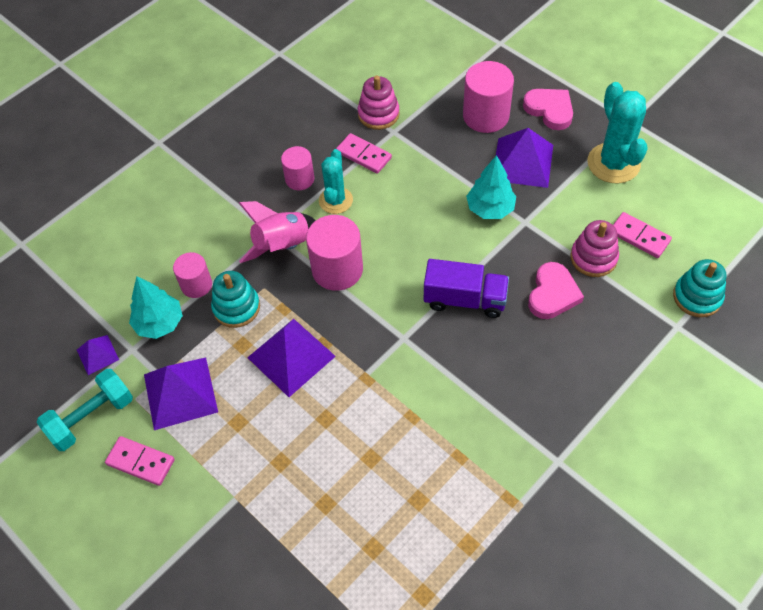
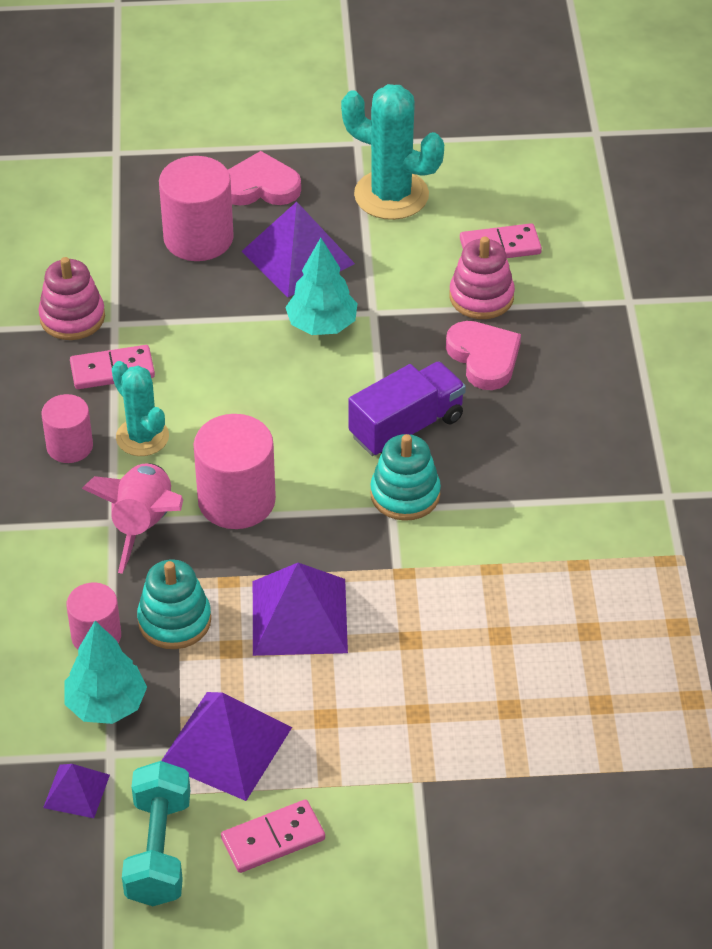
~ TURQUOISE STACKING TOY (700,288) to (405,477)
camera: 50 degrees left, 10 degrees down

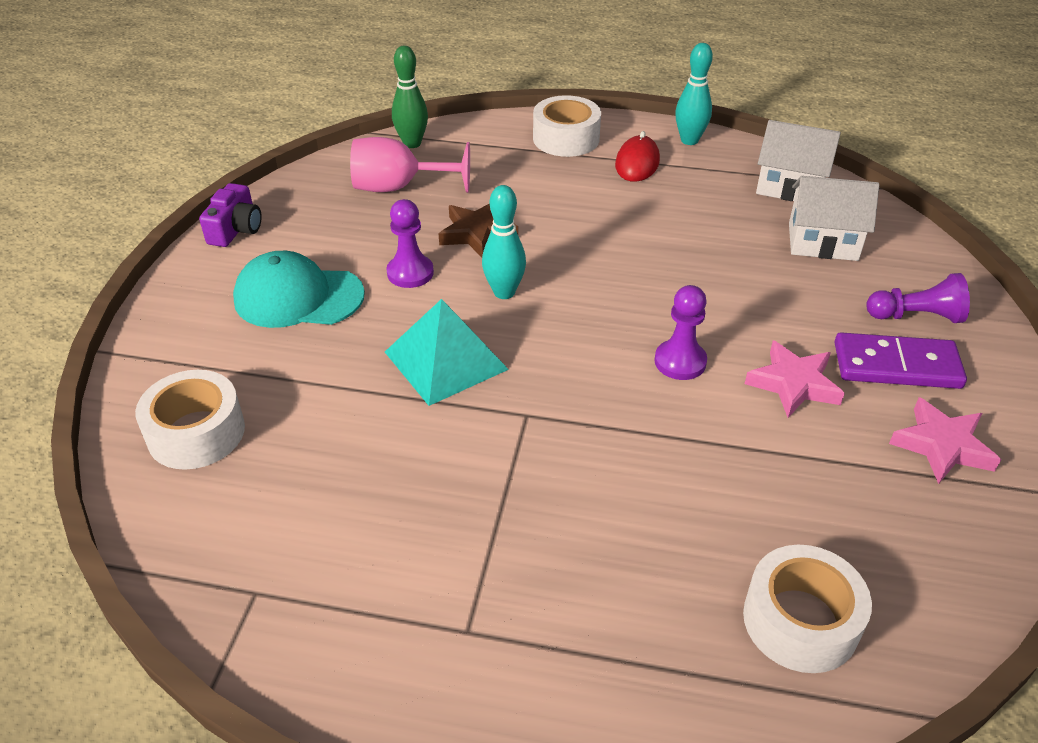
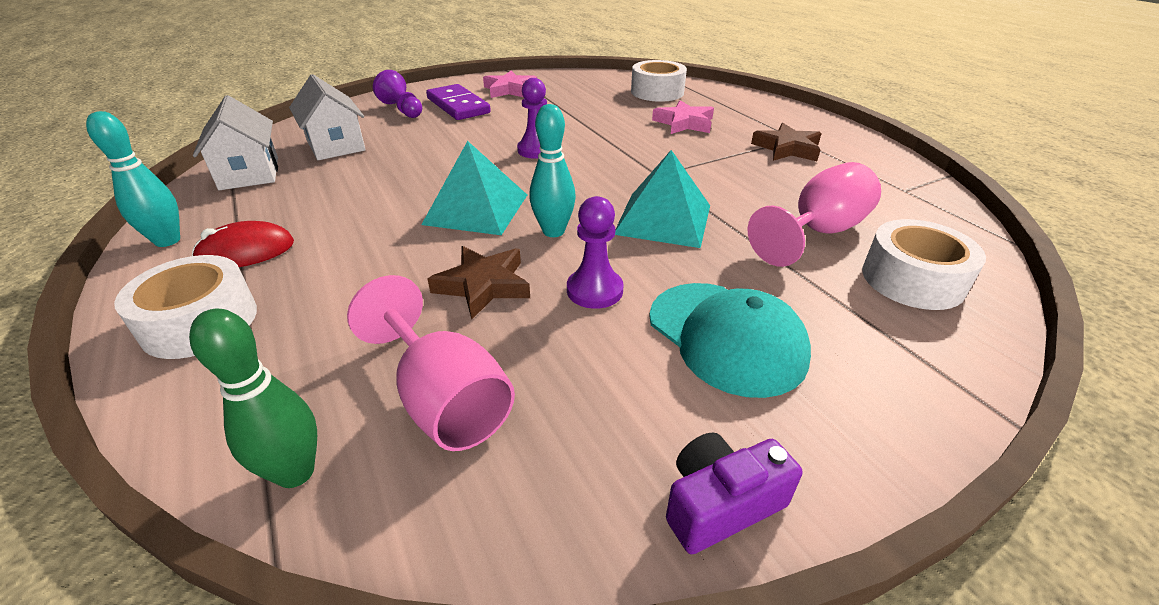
+ TURQUOISE PYRAMID (474,188)
+ PINK GOBLET (814,214)
+ BROWN STAR (786,142)
~ PINK STAR (795,379) to (683,117)
camera: 130 degrees left, 5 degrees down

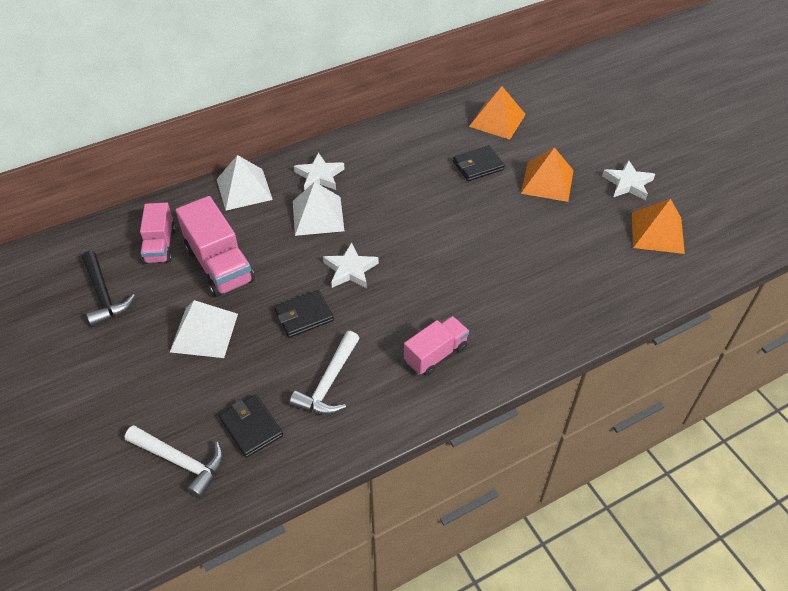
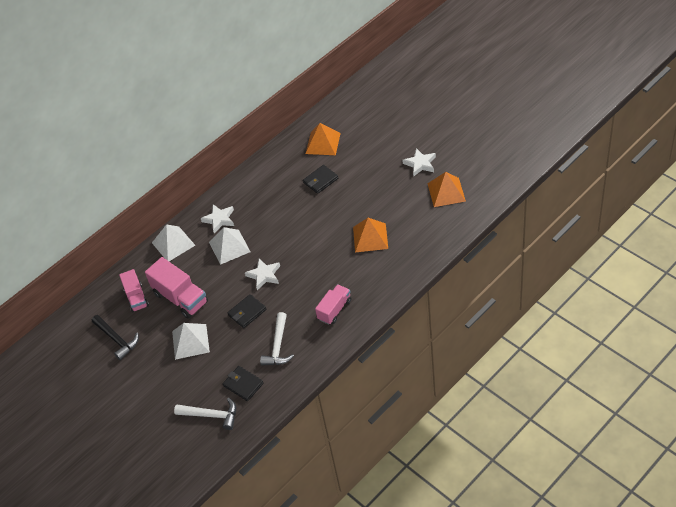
~ ORANGE PYRAMID (547,174) to (370,235)
camera: 10 degrees left, 0 degrees up

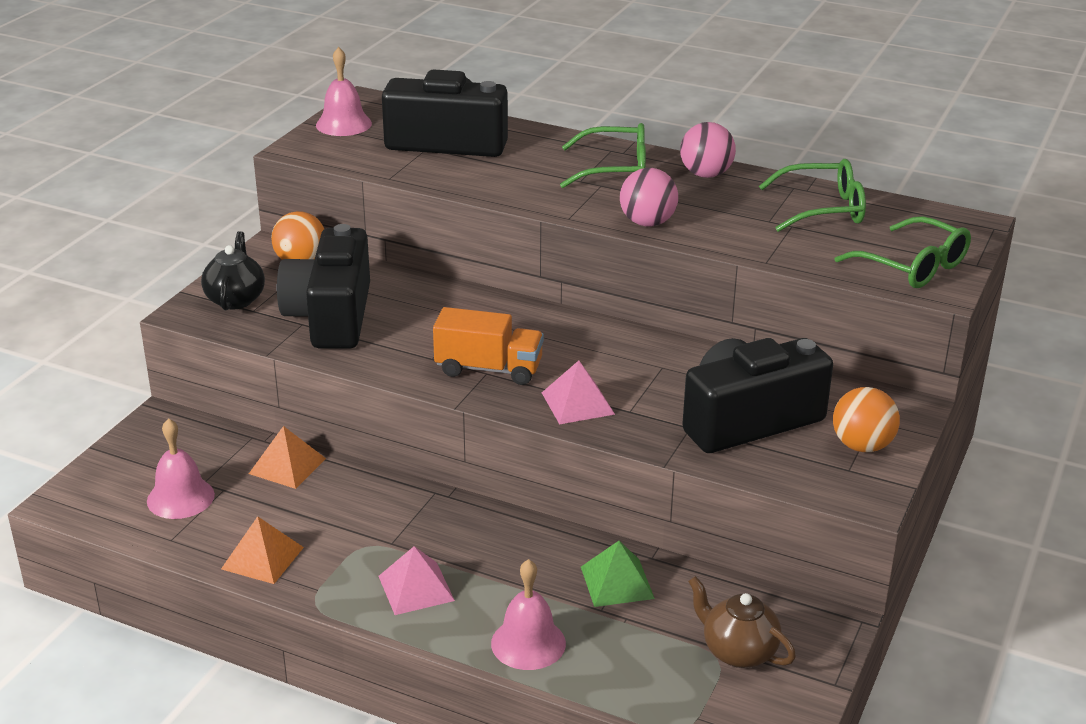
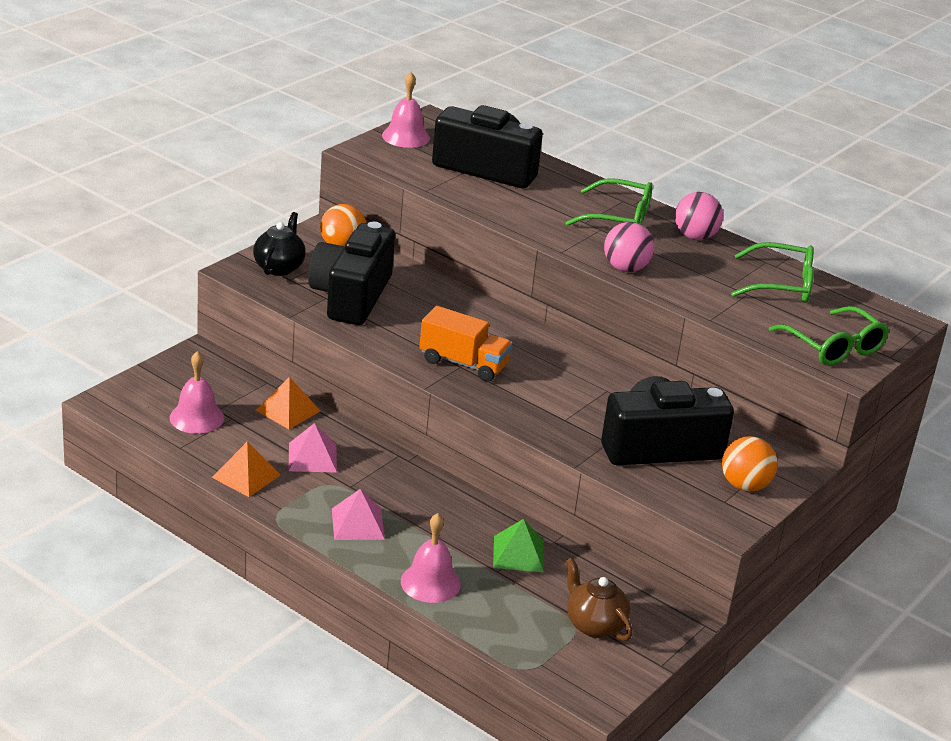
~ PINK PYRAMID (578,392) to (313,448)
camera: 10 degrees right, 0 degrees up

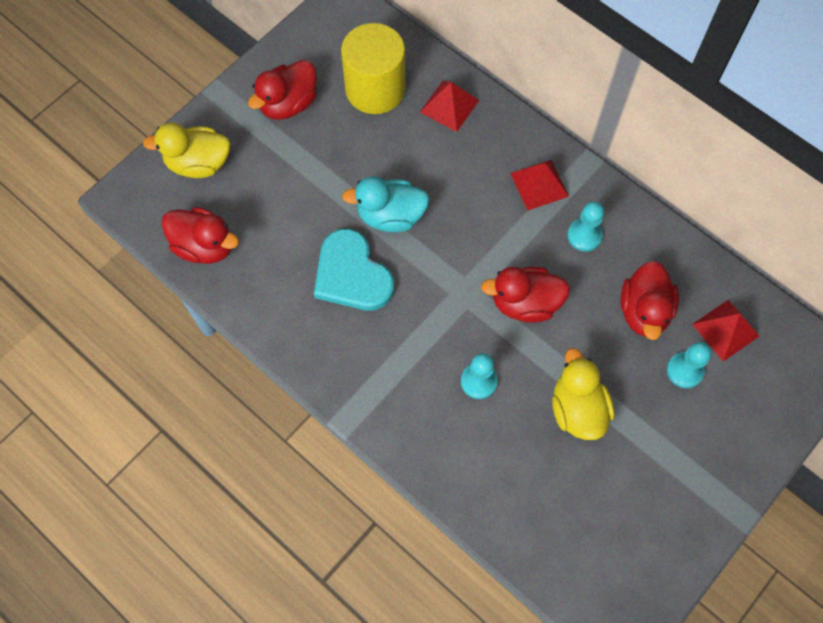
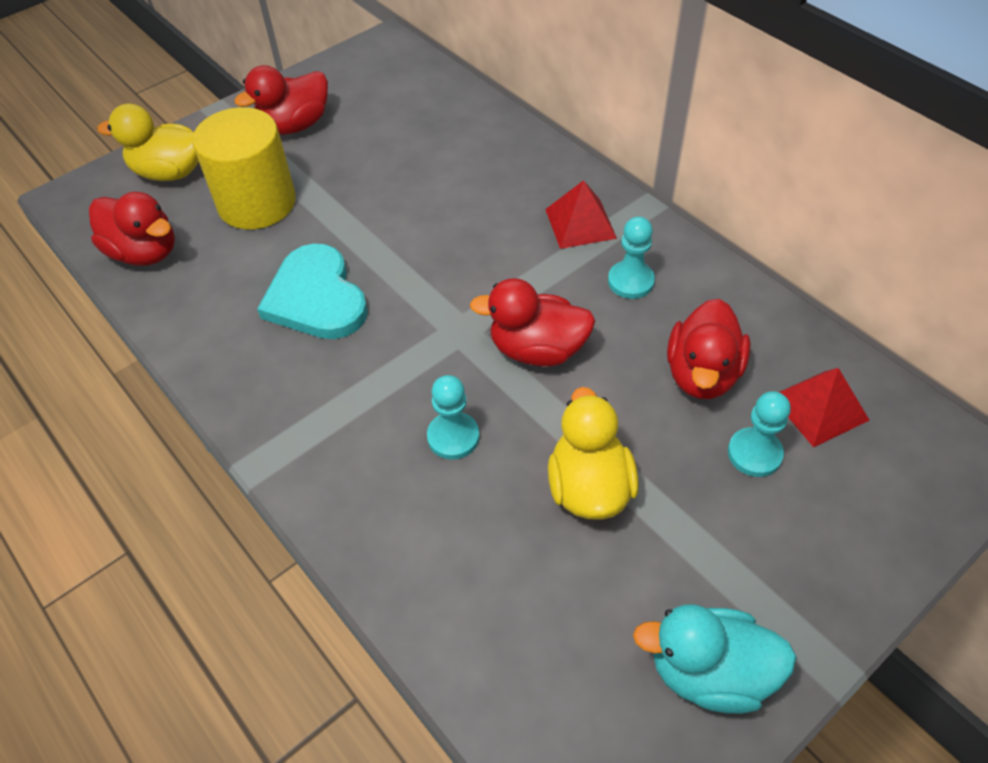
- RED PYRAMID (449,106)
~ YELLOW CYLINDER (373,68) to (244,168)
~ TURQUOISE DUCK (386,204) to (715,659)
camera: 10 degrees right, 15 degrees down

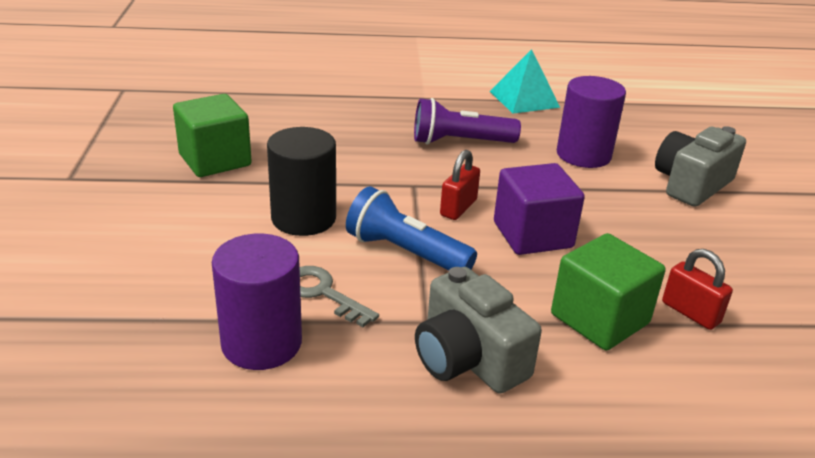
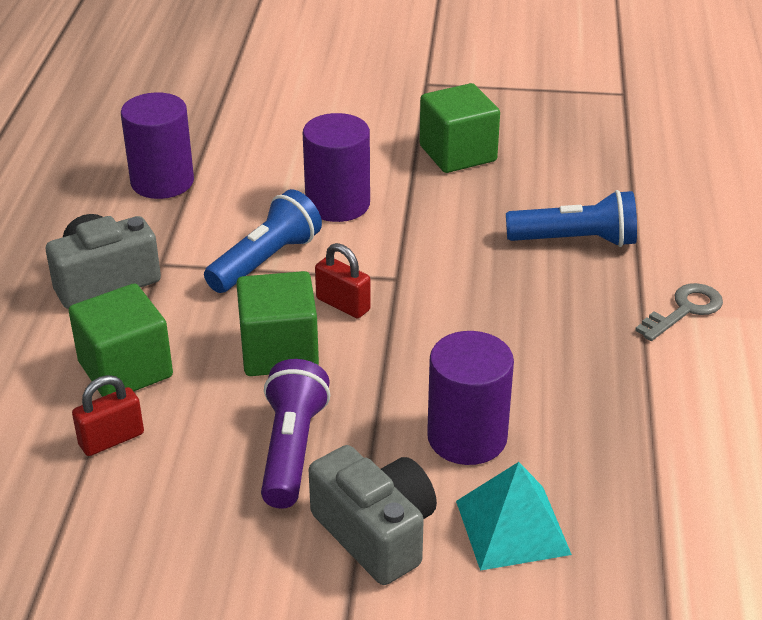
+ BLUE FLASHLIGHT (571,218)
~ GREY KEY (339,296) to (679,312)
~ PURPLE FLASHLIGHT (467,121) to (295,434)
~ TURQUOISE PYRAMID (525,81) to (514,516)
~ BLACK CYLINDER (301,181) to PURPLE CYLINDER (336,167)
~ PURPLE CUBE (539,209) to GREEN CUBE (277,323)
camera: 100 degrees right, 5 degrees up

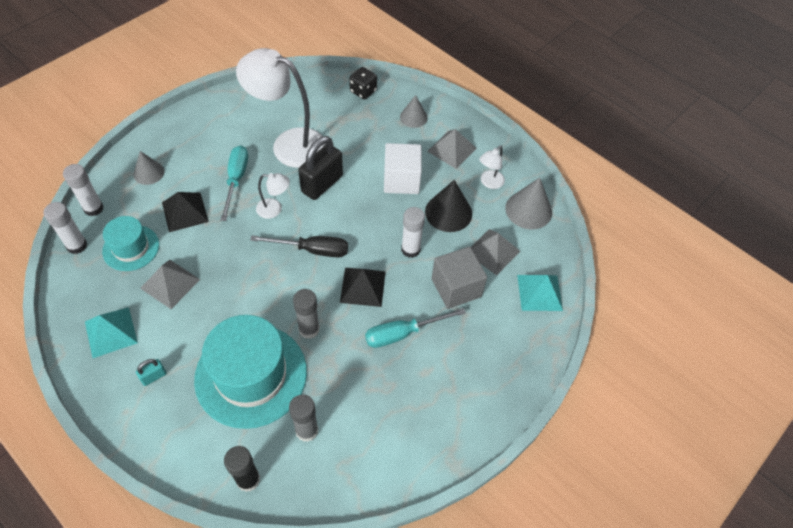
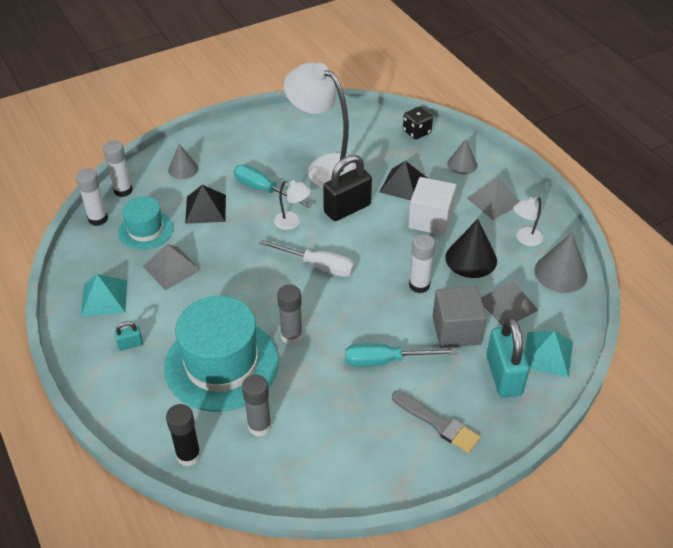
+ GREY BRUSH (436,422)
+ TURQUOISE PADLOCK (508,357)
~ BLACK PYRAMID (363,287) to (403,181)
~ BLACK SCREWDRIVER (299,246) to WHITE SCREWDRIVER (307,258)
~ TURQUOISE SCREWDRIVER (234,183) = (273,186) 75 degrees counterclockwise
camera: 20 degrees right, 10 degrees down

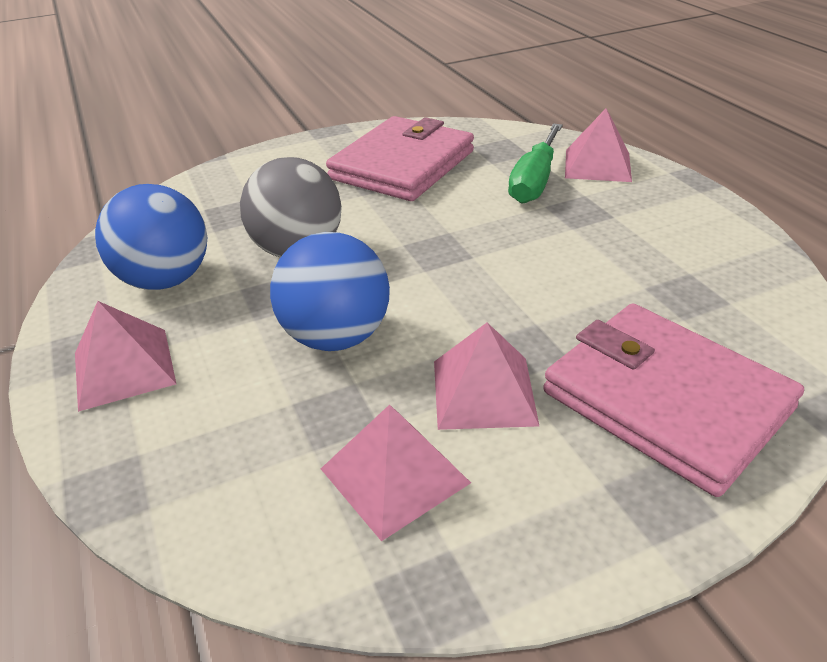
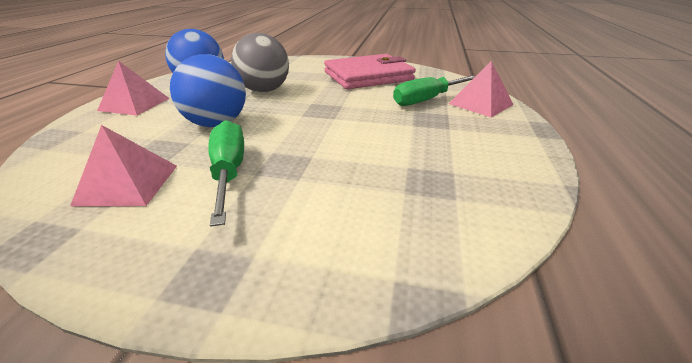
- PINK WALLET (673,400)
~ PINK PYRAMID (486,376) to GREEN SCREWDRIVER (226,173)
camera: 35 degrees right, 5 degrees down

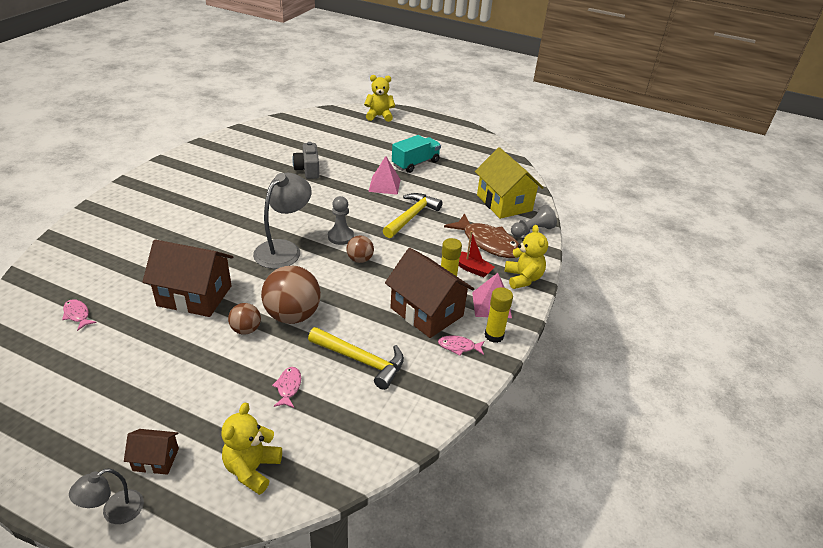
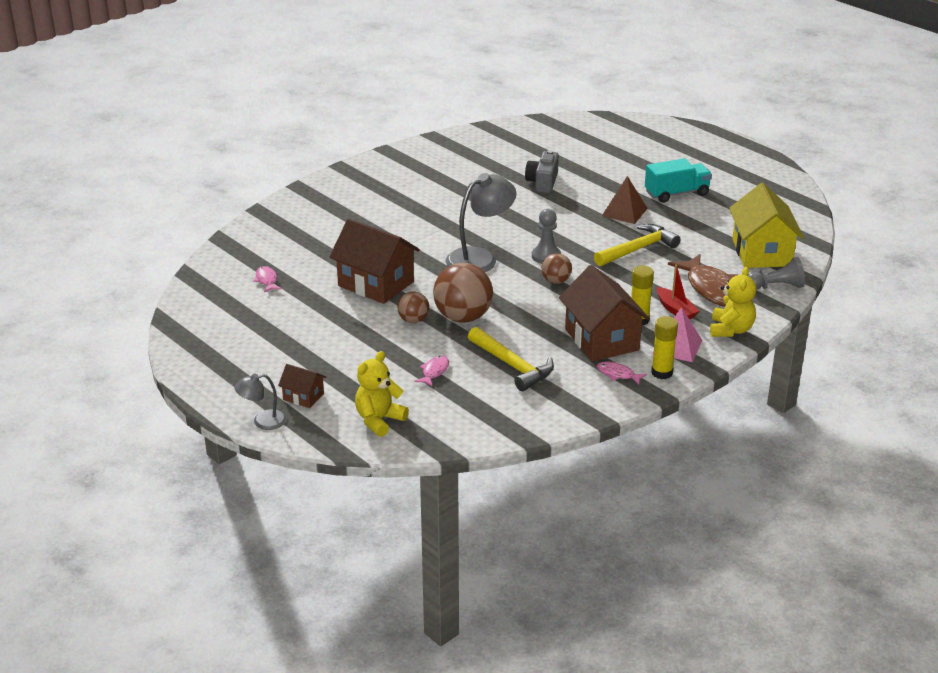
- YELLOW TEDDY BEAR (379,98)
~ PINK PYRAMID (384,175) to BROWN PYRAMID (625,200)
camera: 25 degrees right, 5 degrees down

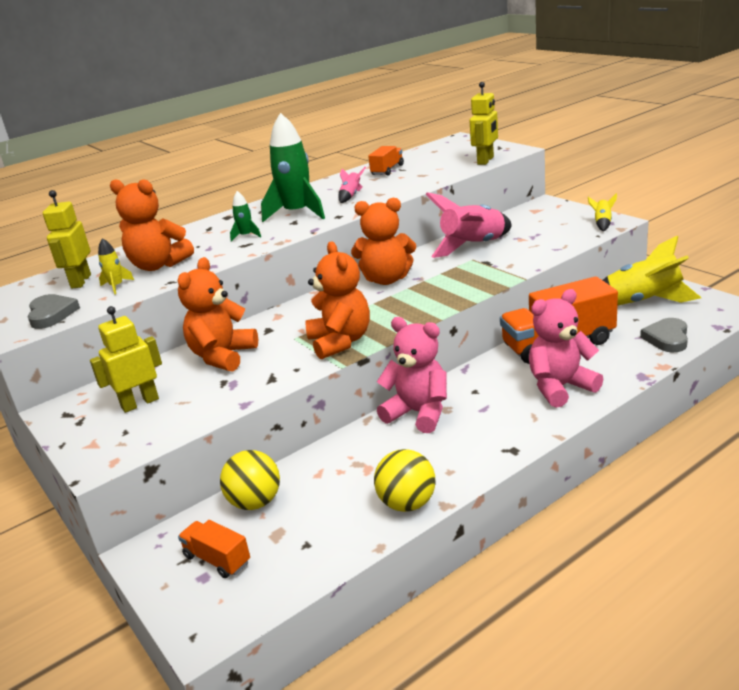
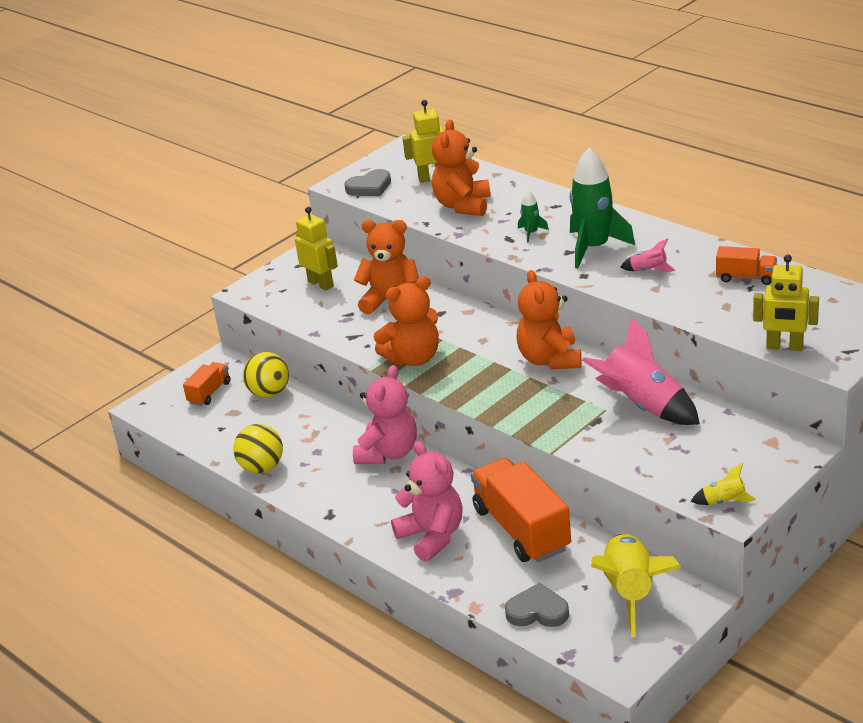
- YELLOW ROCKET (116,266)
camera: 80 degrees right, 5 degrees up

